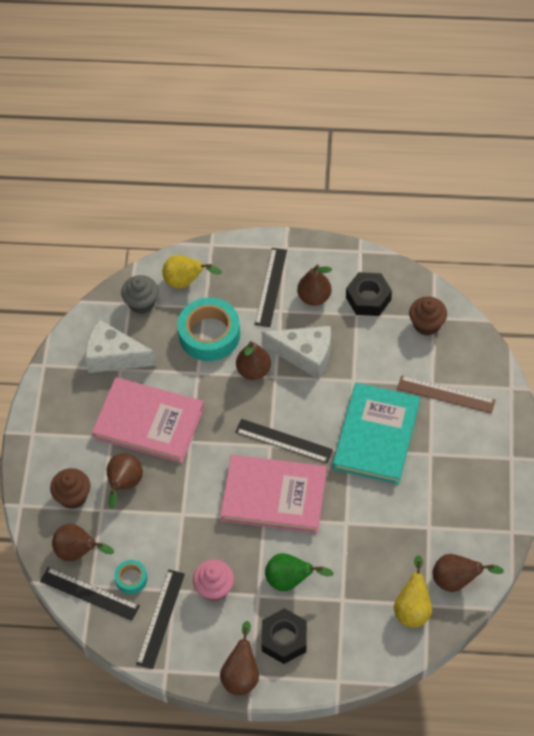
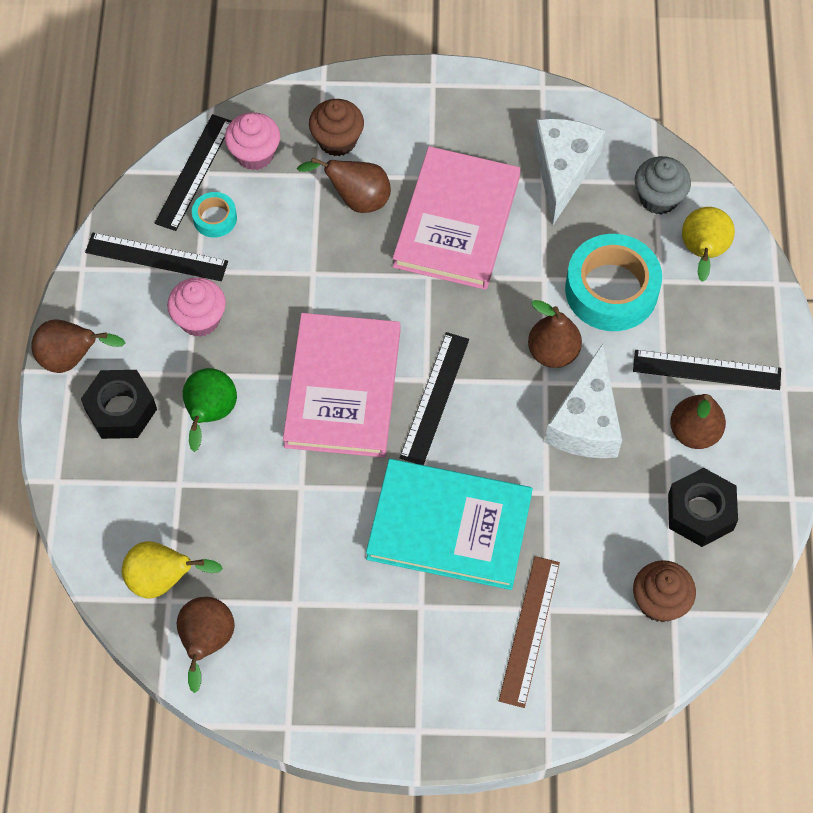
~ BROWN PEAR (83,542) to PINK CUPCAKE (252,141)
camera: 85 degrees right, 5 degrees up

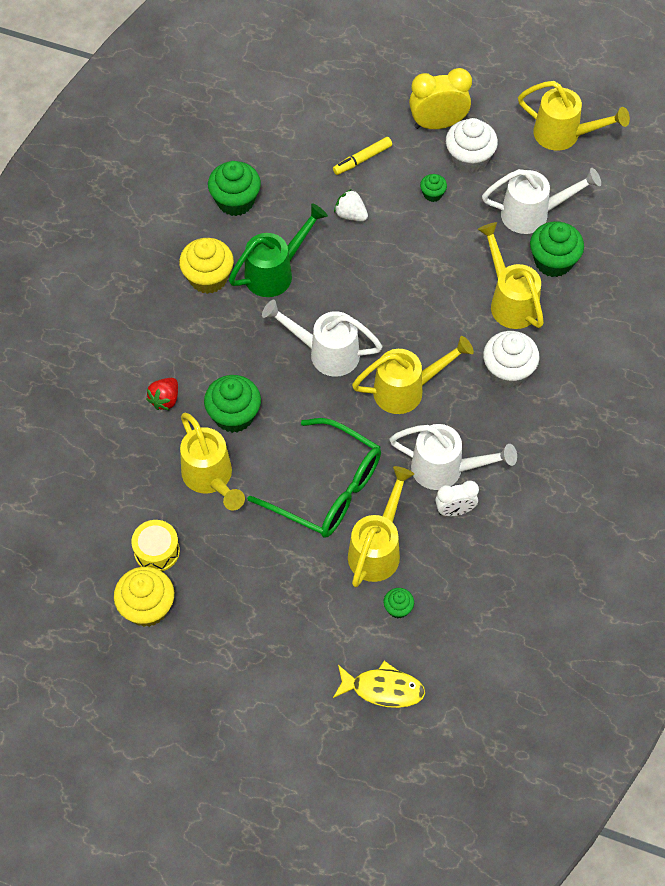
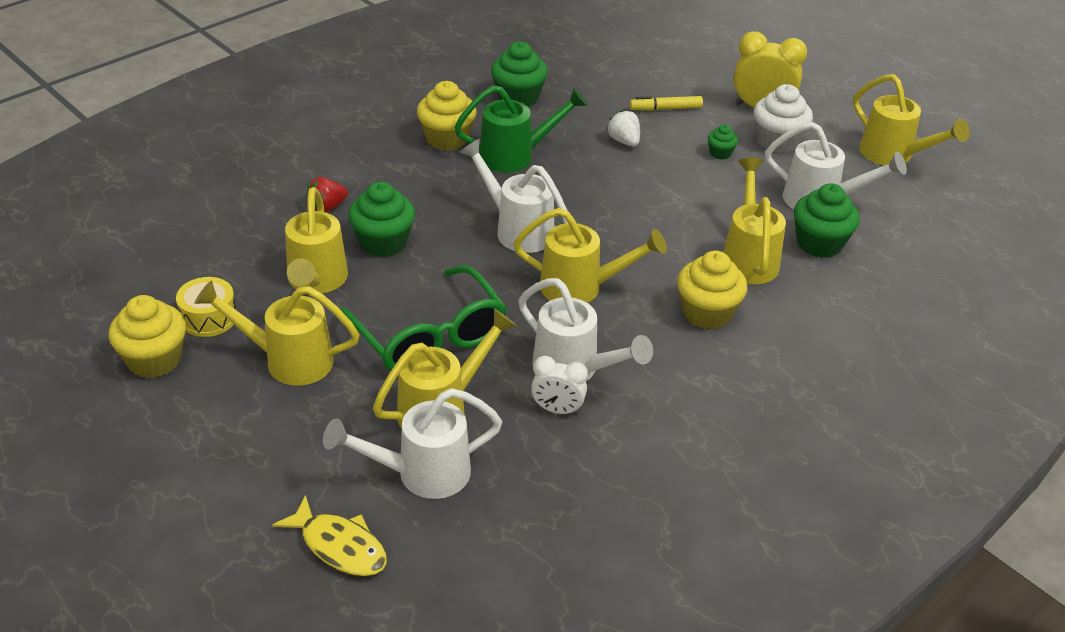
+ YELLOW WATERING CAN (277,333)
~ GREEN CUPCAKE (398,603) to WHITE WATERING CAN (412,443)
~ WHITE CUPCAKE (511,359) to YELLOW CUPCAKE (712,290)
camera: 25 degrees right, 20 degrees down

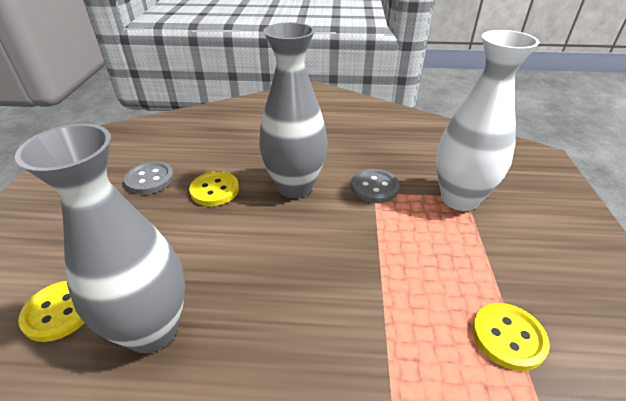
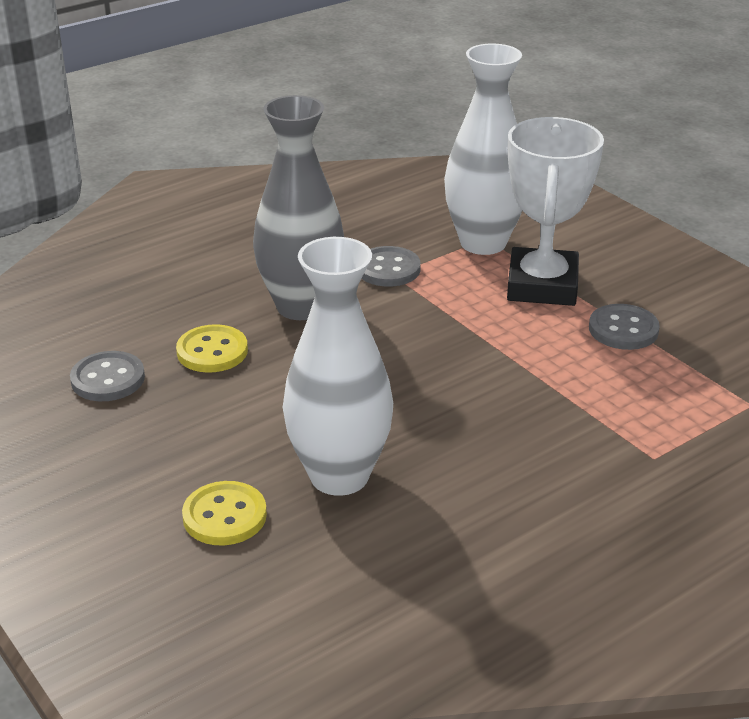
+ WHITE TROPHY (555,211)
~ GREY VASE (100,238) to WHITE VASE (338,366)
~ YELLOW BUTTON (511,337) to GREY BUTTON (624,327)
camera: 40 degrees left, 5 degrees down

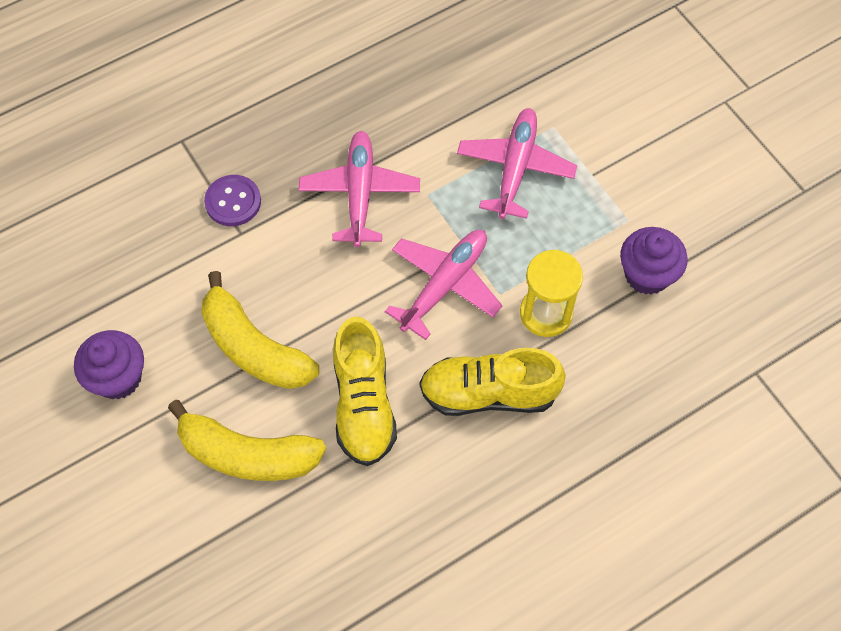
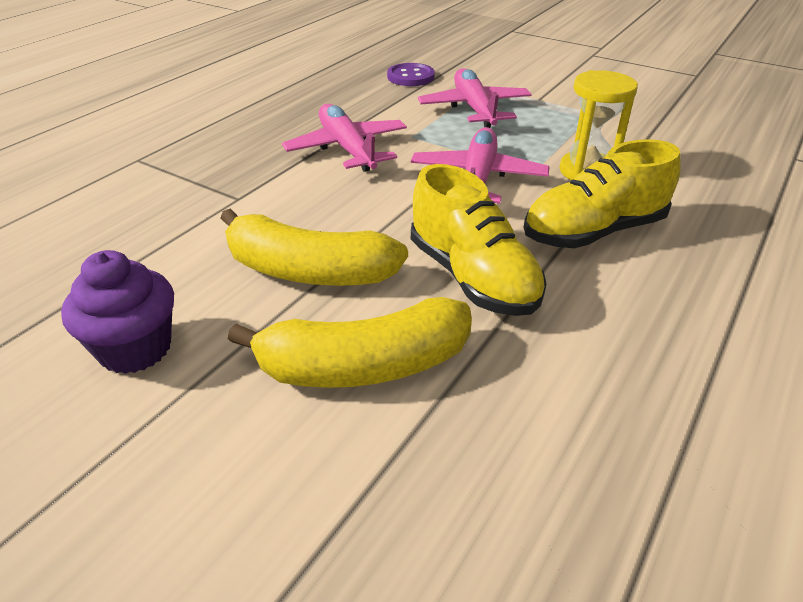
- PURPLE CUPCAKE (654,261)
~ PURPLE BUTTON (232,200) to (411,74)
camera: 25 degrees left, 25 degrees down

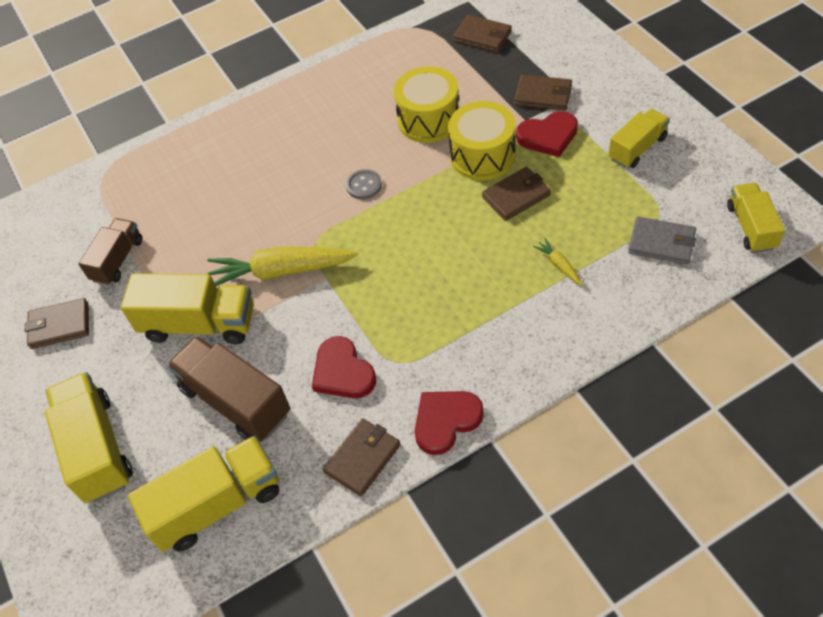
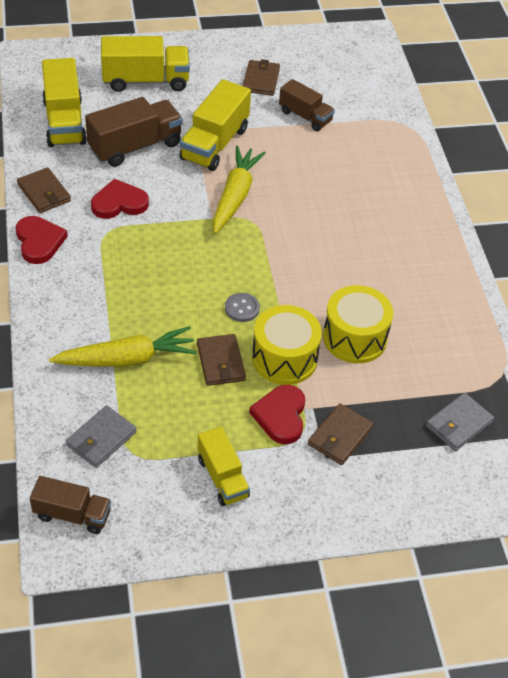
~ GREY BUTTON (364,184) to (242,307)
~ BROWN WALLET (482,34) to GREY WALLET (460,422)
~ YELLOW TRUCK (756,218) to BROWN TRUCK (70,505)
~ YELLOW CARROT (558,261) = (123,346) x2.31
camera: 100 degrees right, 5 degrees down

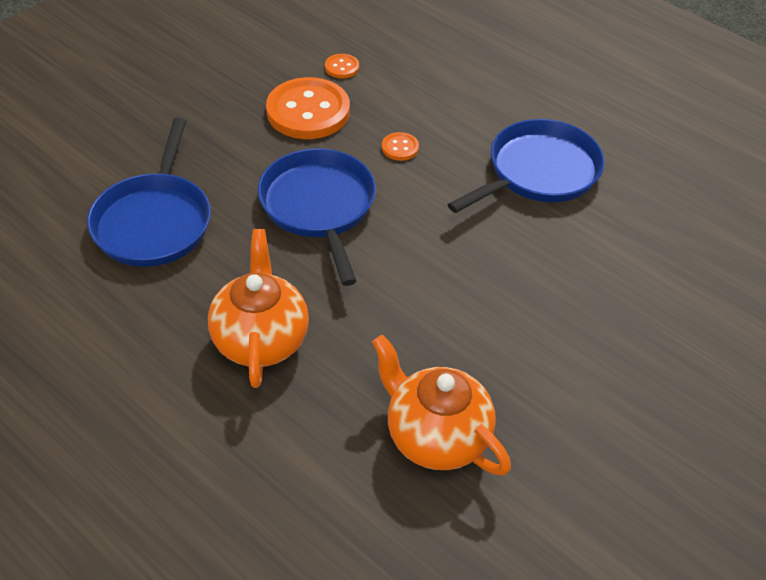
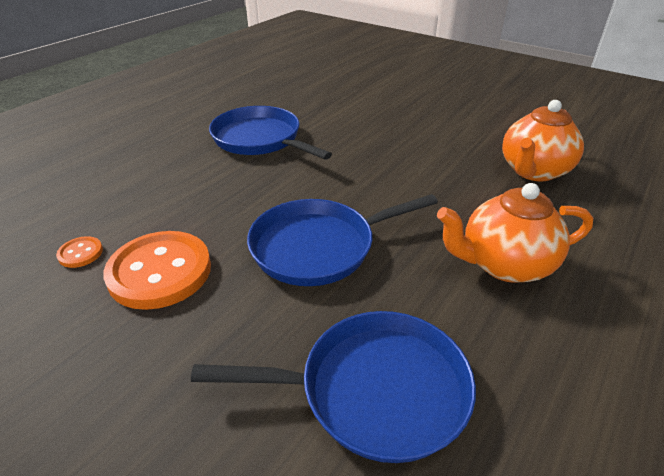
- ORANGE BUTTON (400,146)
camera: 95 degrees left, 10 degrees down

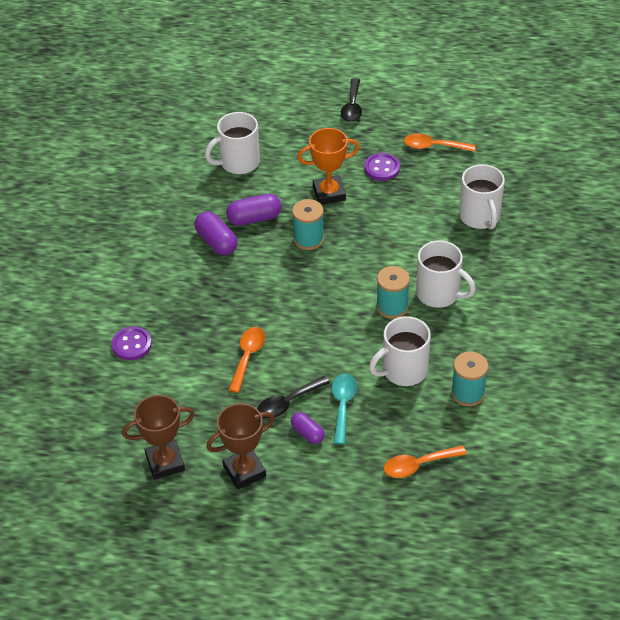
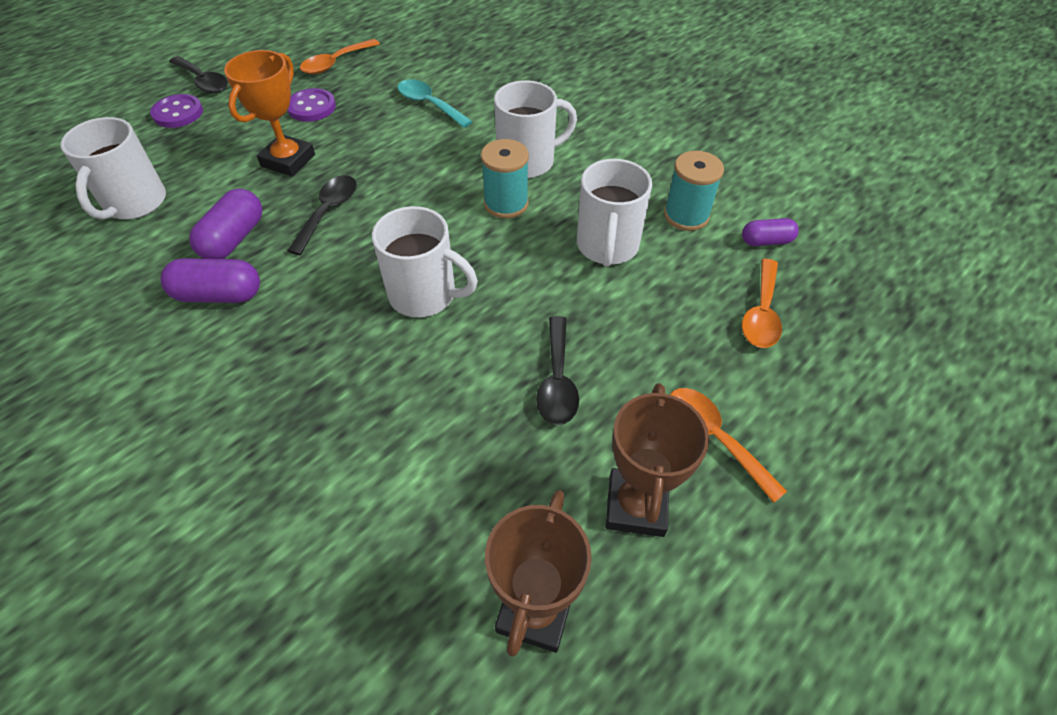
~ PURPLE BUTTON (132,343) to (176,111)
~ ORANGE SPOON (247,360) to (728,445)
~ PURPLE CAPSULE (308,428) to (770,232)
~ TURQUOISE SPOON (344,409) to (435,103)
~ WHITE MUG (482,196) to (425,261)
~ TURQUOISE SPOOL (308,224) to BLACK SPOON (322,215)
camera: 55 degrees left, 5 degrees up

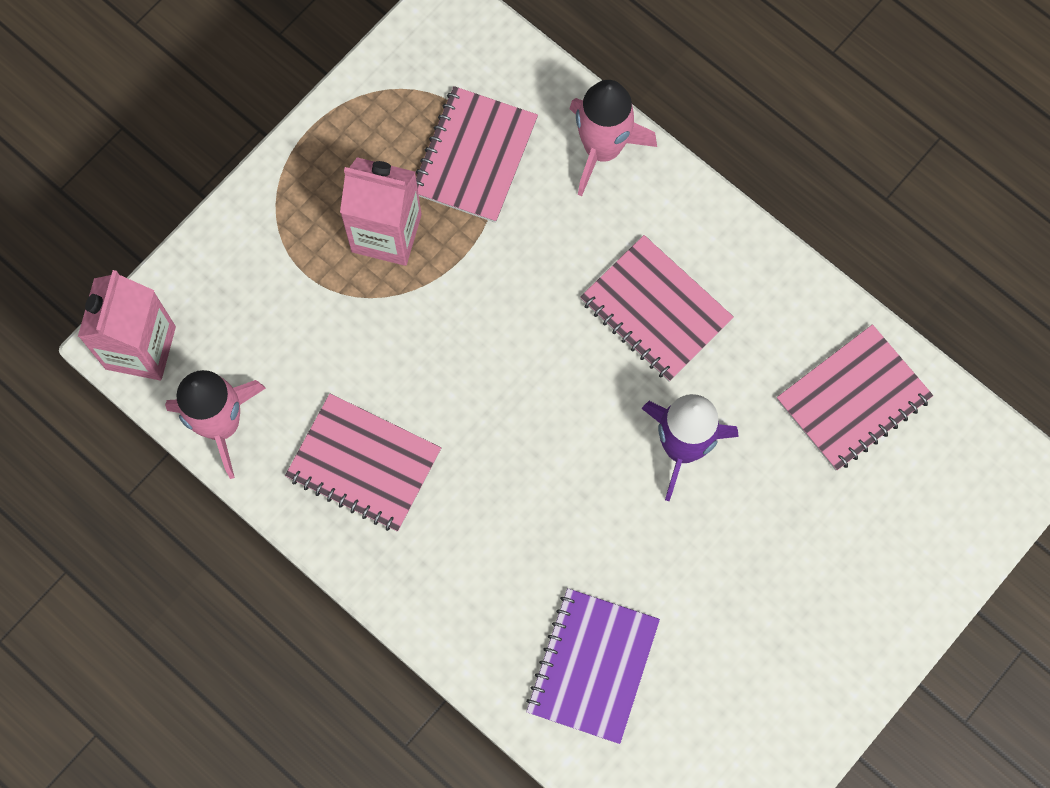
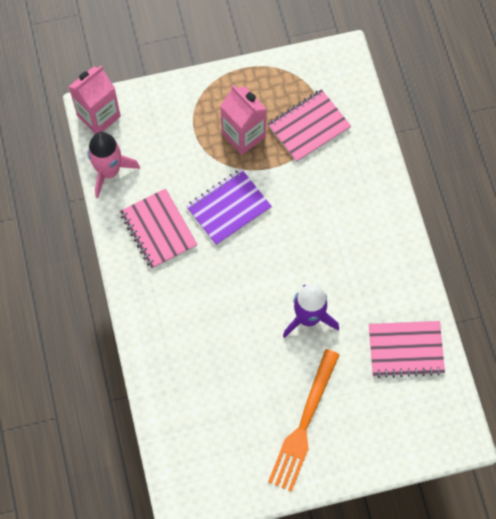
- PINK ROCKET (613,138)
- PINK NOTEBOOK (657,308)
+ ORANGE FORK (304,420)
~ PURPLE NOTEBOOK (593,666) to (229,207)
camera: 35 degrees right, 5 degrees down

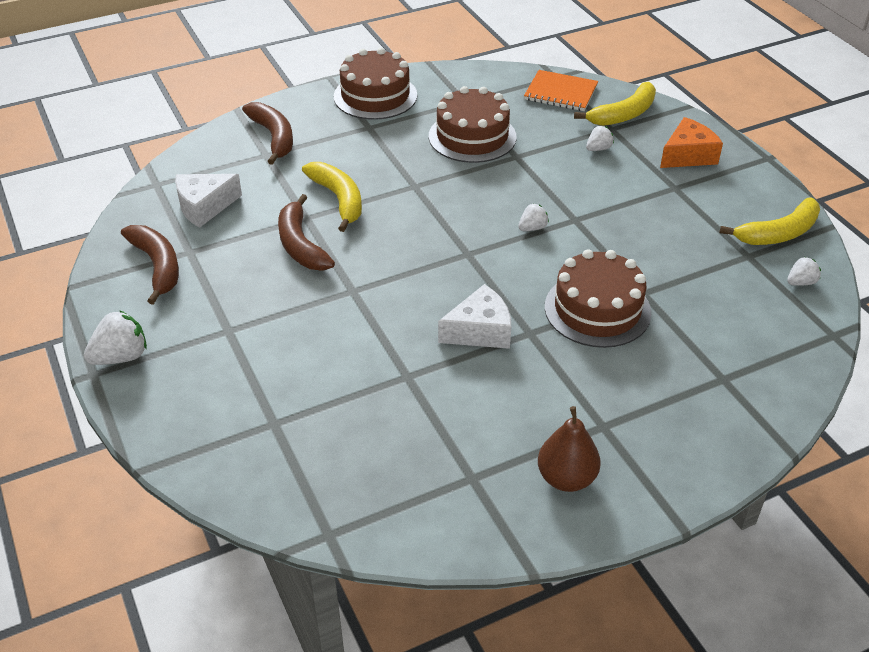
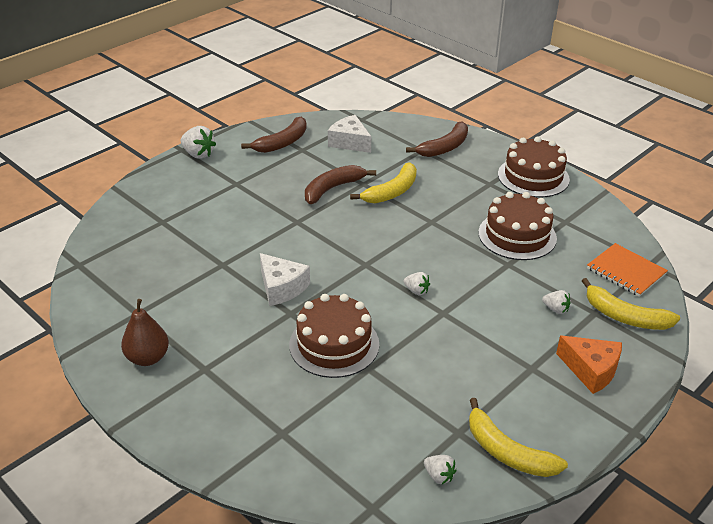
~ ORANGE NOTEBOOK (561,90) = (627,270) 45 degrees counterclockwise
camera: 70 degrees right, 5 degrees down

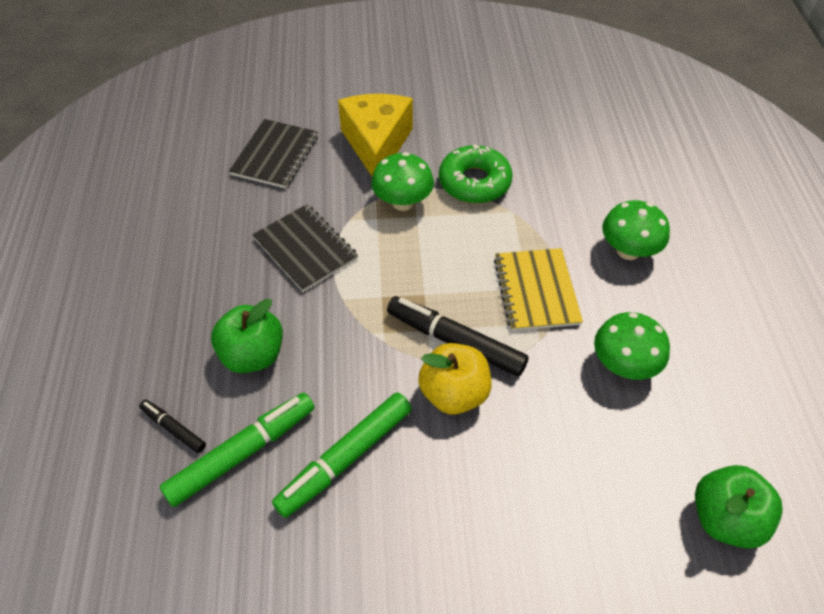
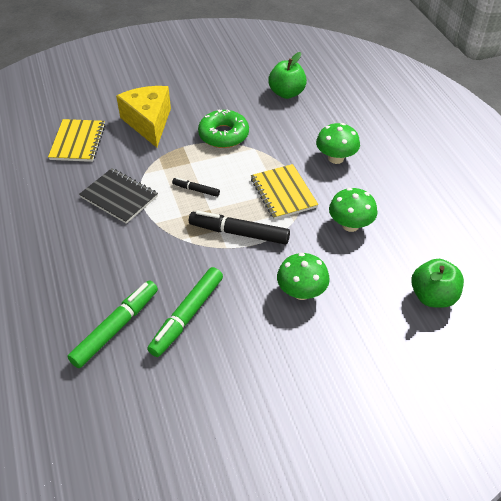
- YELLOW APPLE (455,379)
~ BLACK MARKER (172,426) to (196,187)
~ GREEN APPLE (247,336) to (287,75)
~ GREEN MUSHROOM (402,181) to (303,276)
~ BLACK NOTEBOOK (273,154) to YELLOW NOTEBOOK (77,140)
camera: 15 degrees left, 5 degrees down

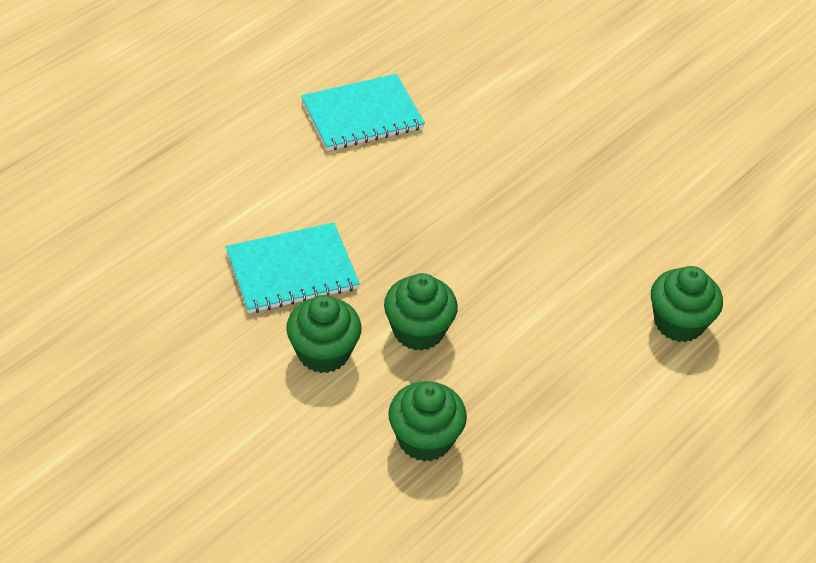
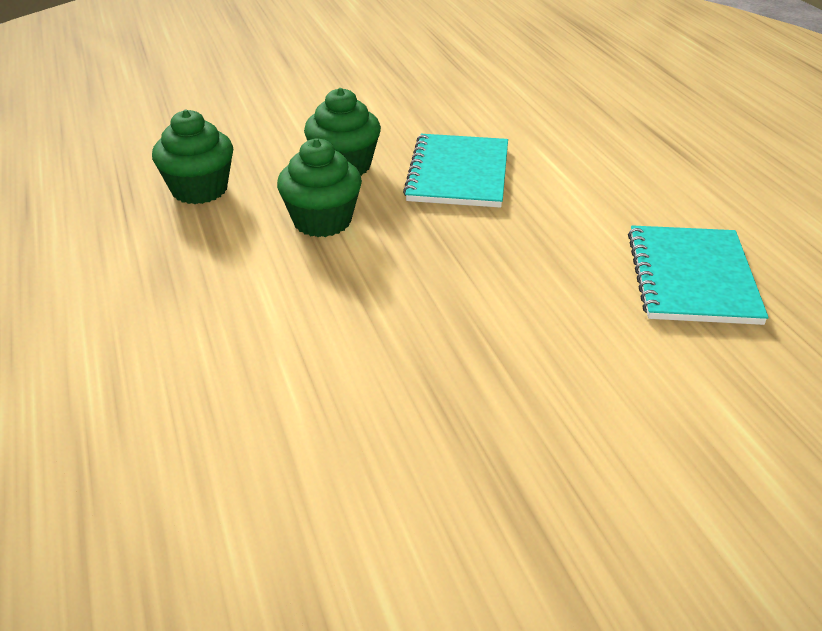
- GREEN CUPCAKE (687,304)
camera: 120 degrees right, 10 degrees down

